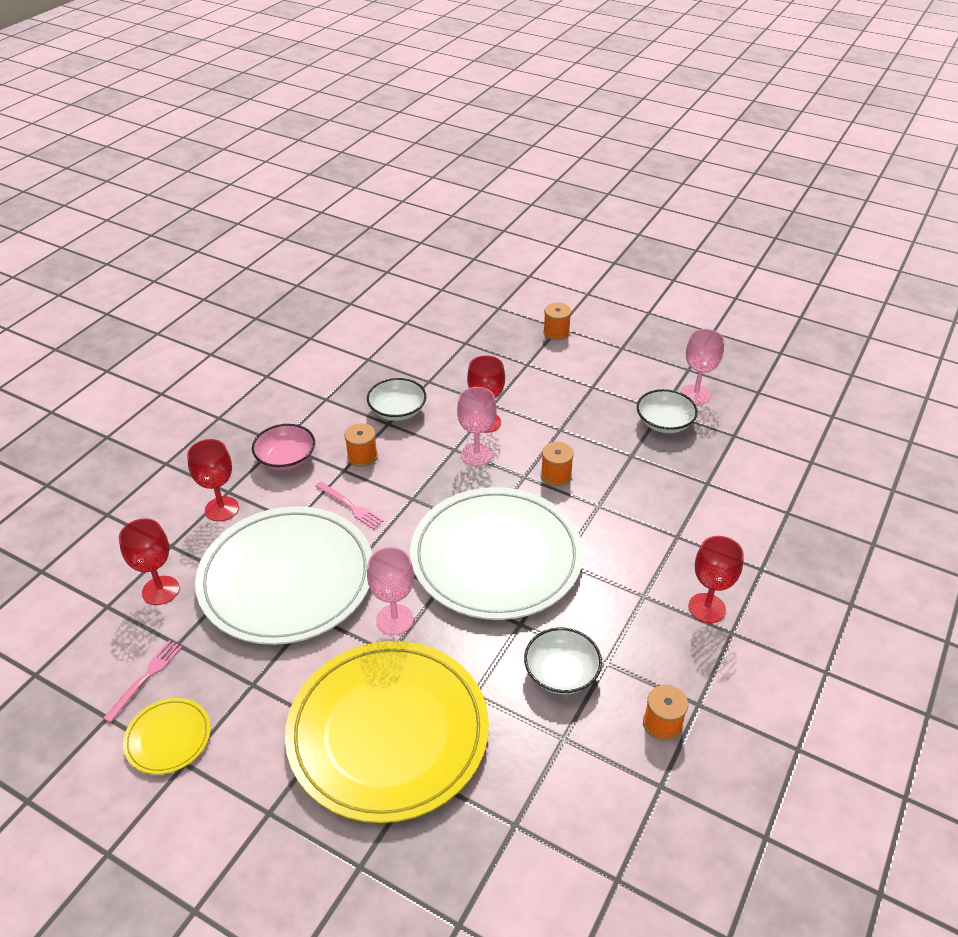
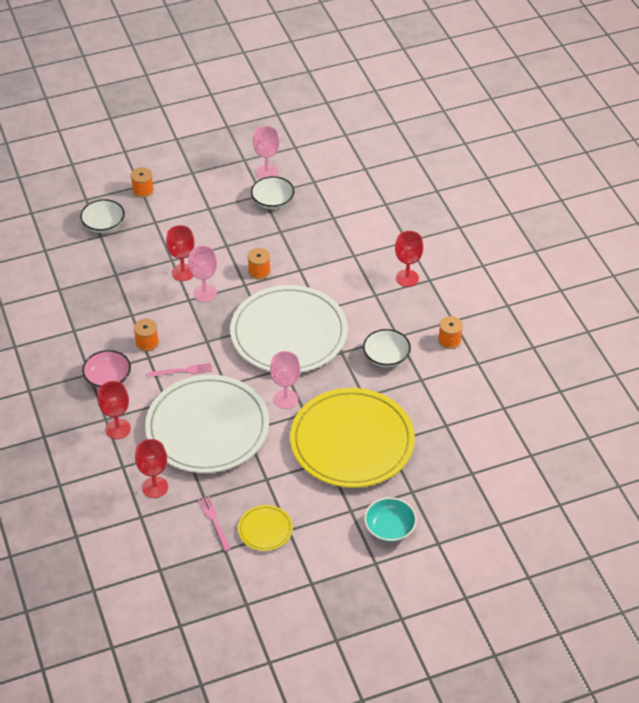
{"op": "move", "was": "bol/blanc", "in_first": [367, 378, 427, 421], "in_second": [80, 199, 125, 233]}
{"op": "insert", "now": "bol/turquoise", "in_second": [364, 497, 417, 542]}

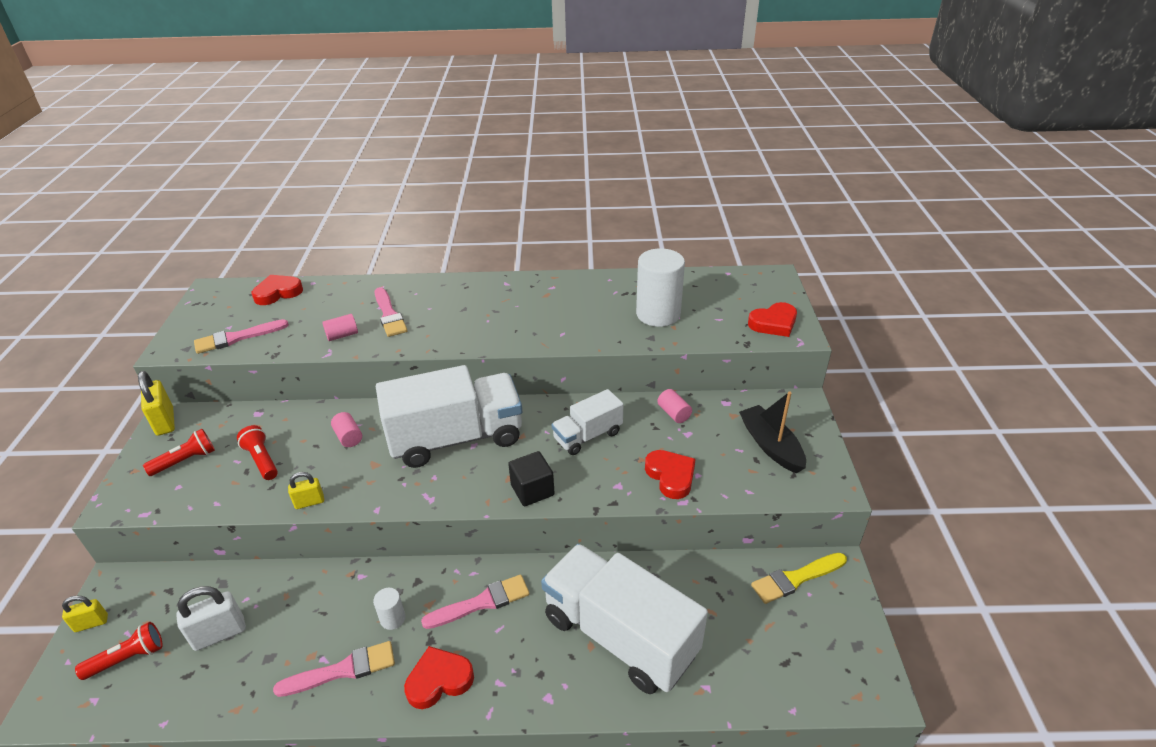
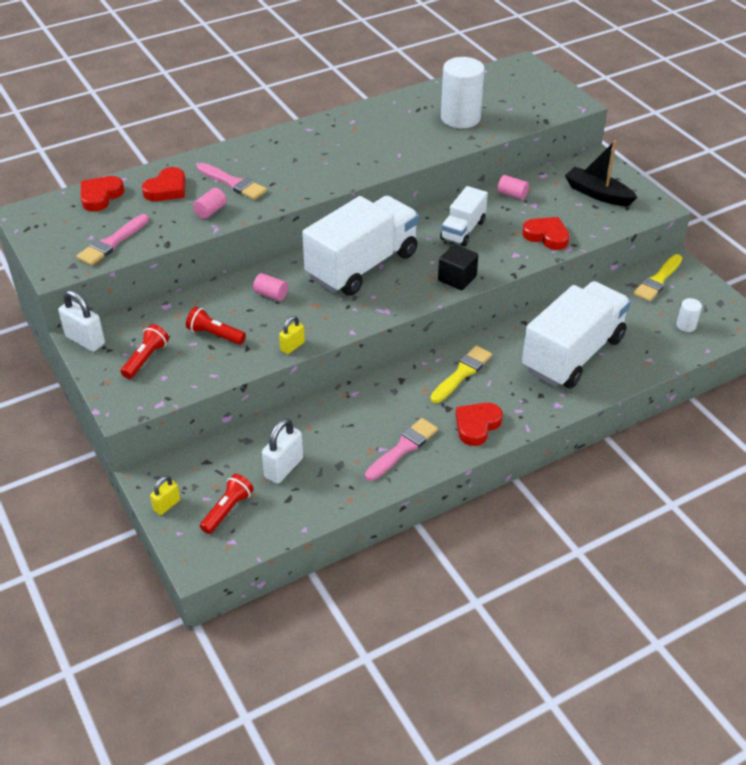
{"op": "move", "was": "cœur/rouge", "in_first": [748, 302, 797, 337], "in_second": [142, 167, 186, 201]}
{"op": "recolor", "was": "cadenas/jaune", "now": "cadenas/blanc", "in_first": [138, 371, 175, 436], "in_second": [58, 290, 105, 352]}
{"op": "rotate", "was": "camion/blanc", "in_first": [541, 544, 708, 694], "in_second": [522, 281, 631, 388], "clockwise": 120}
{"op": "recolor", "was": "pinceau/rose", "now": "pinceau/jaune", "in_first": [421, 575, 529, 629], "in_second": [430, 346, 492, 403]}
{"op": "move", "was": "cylindre/blanc", "in_first": [373, 588, 406, 630], "in_second": [676, 298, 702, 332]}

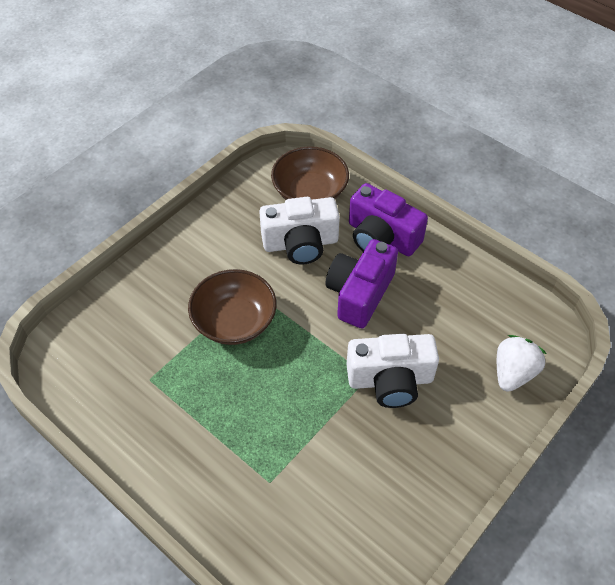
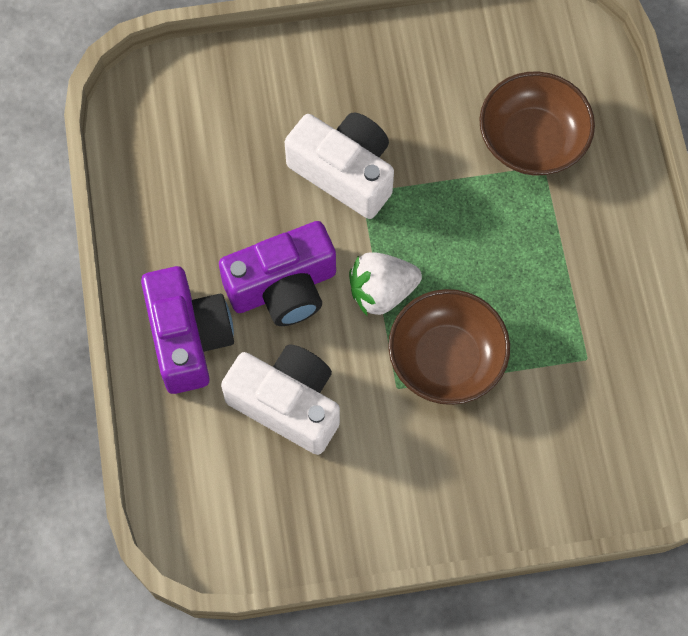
{"op": "move", "was": "bol/marron", "in_first": [271, 146, 349, 200], "in_second": [479, 71, 595, 175]}
{"op": "move", "was": "fraise/blanc", "in_first": [497, 335, 546, 392], "in_second": [349, 252, 422, 316]}

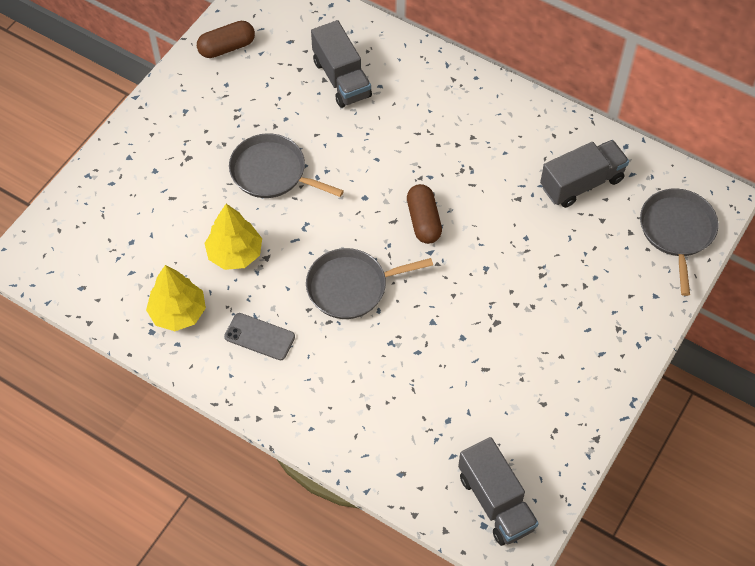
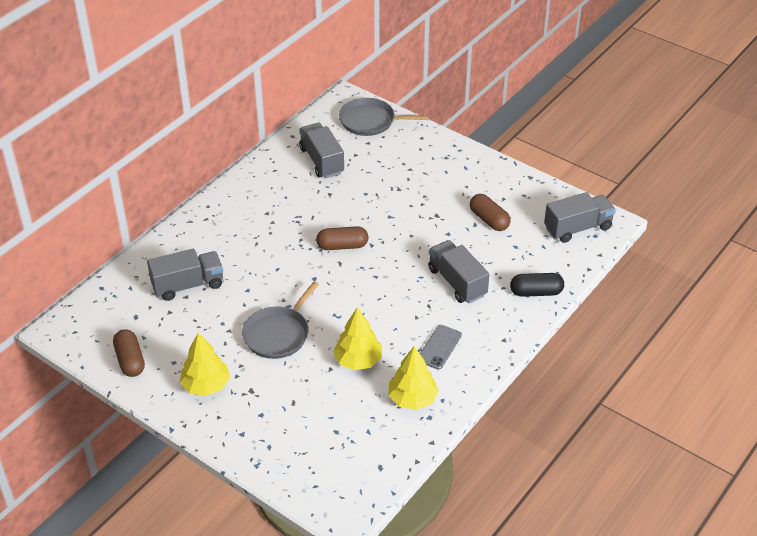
{"op": "delete", "was": "poêle/gris", "in_first": [306, 248, 433, 319]}
{"op": "insert", "now": "gélule/marron", "in_second": [470, 194, 511, 231]}
{"op": "insert", "now": "camion/gris", "in_second": [428, 240, 489, 303]}
{"op": "insert", "now": "gélule/noir", "in_second": [510, 273, 564, 297]}
{"op": "insert", "now": "arbre/jaune", "in_second": [180, 333, 230, 396]}

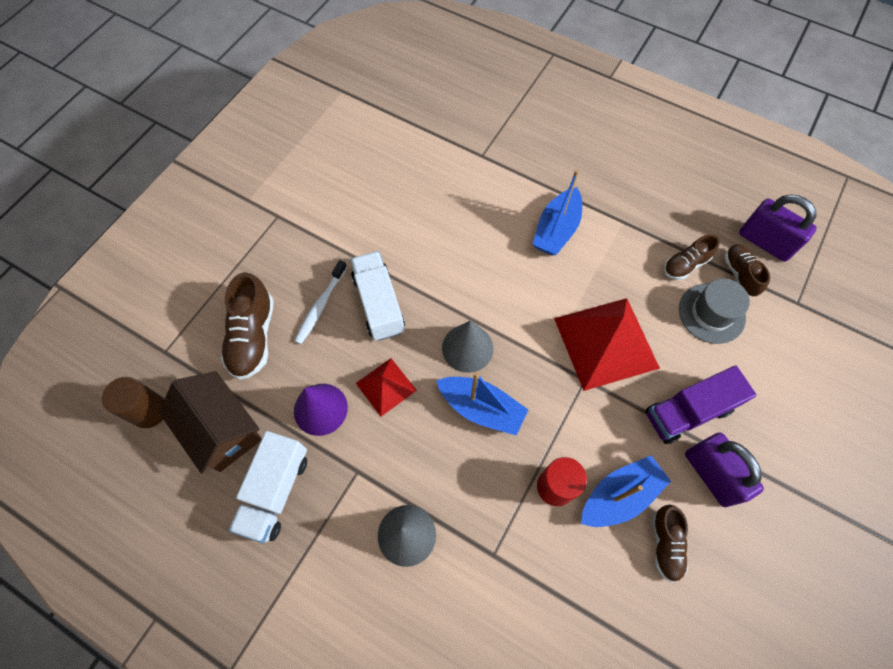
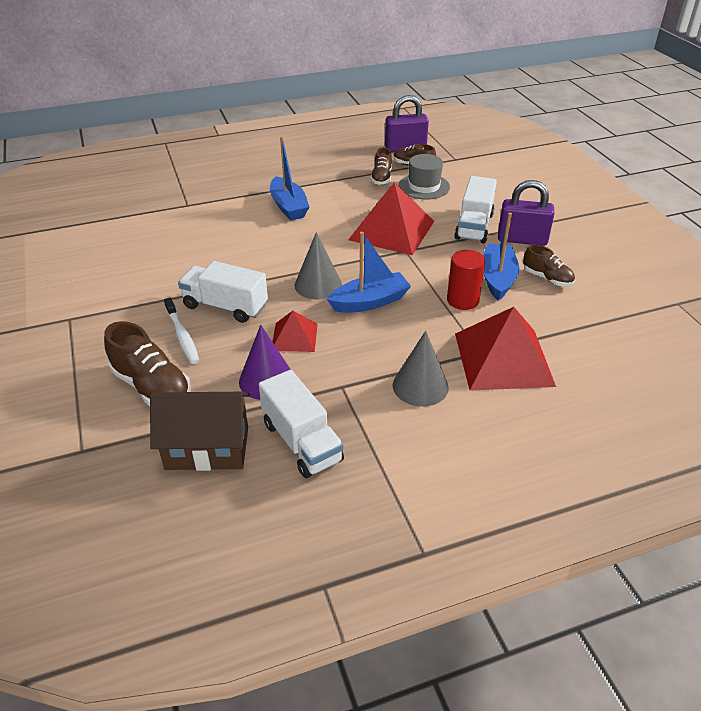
{"op": "recolor", "was": "camion/violet", "now": "camion/blanc", "in_first": [645, 365, 757, 444], "in_second": [454, 176, 497, 243]}
{"op": "delete", "was": "cylindre/marron", "in_first": [102, 377, 164, 428]}
{"op": "insert", "now": "pyramide/rouge", "in_second": [455, 307, 556, 391]}

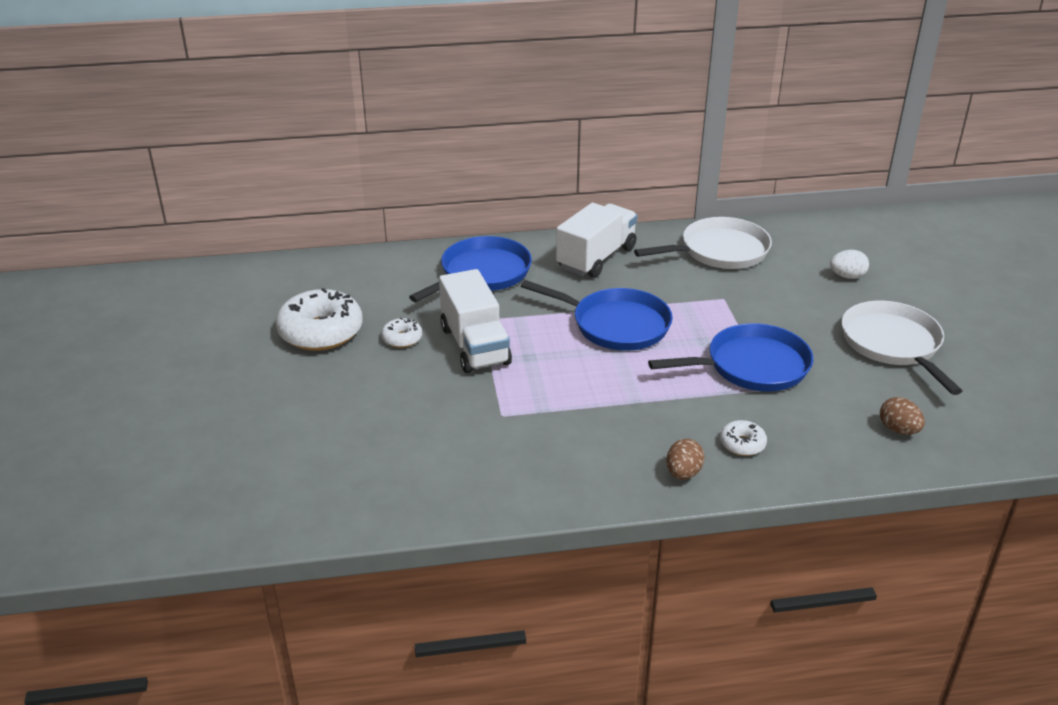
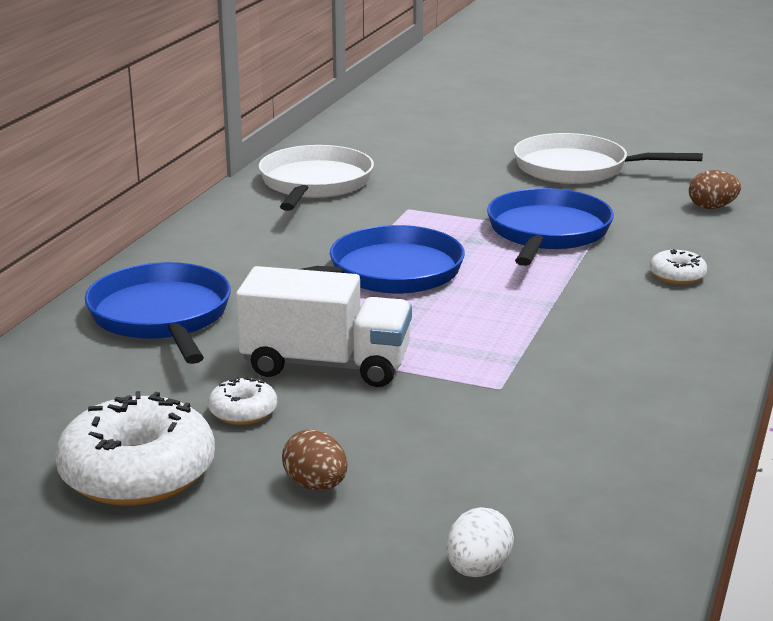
{"op": "delete", "was": "camion/blanc", "in_first": [556, 203, 638, 278]}
{"op": "move", "was": "œuf/blanc", "in_first": [830, 250, 869, 279], "in_second": [446, 507, 514, 577]}
{"op": "move", "was": "œuf/marron", "in_first": [666, 439, 704, 480], "in_second": [282, 429, 348, 490]}

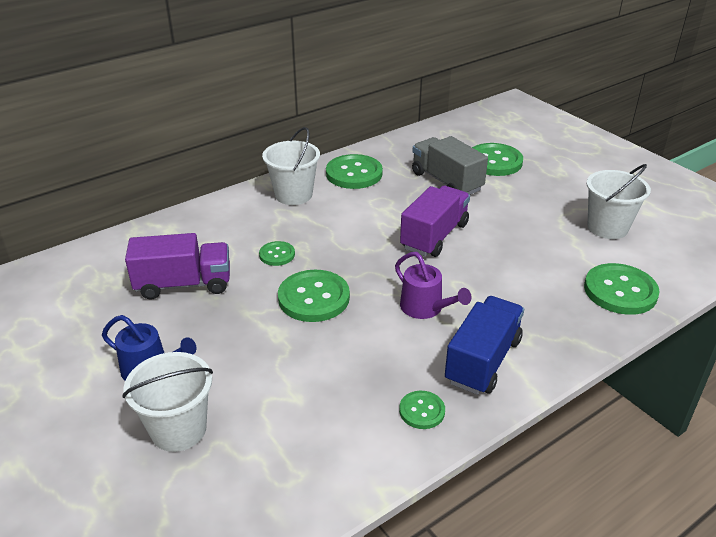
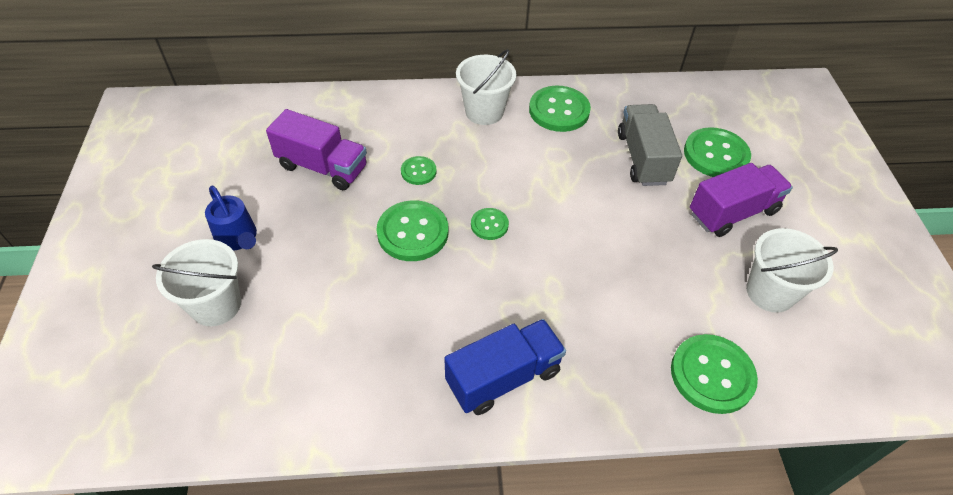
{"op": "move", "was": "camion/violet", "in_first": [400, 186, 470, 257], "in_second": [690, 163, 793, 237]}
{"op": "delete", "was": "arrosoir/violet", "in_first": [395, 252, 472, 319]}
{"op": "move", "was": "bouton/vert", "in_first": [399, 391, 445, 429], "in_second": [471, 208, 509, 240]}

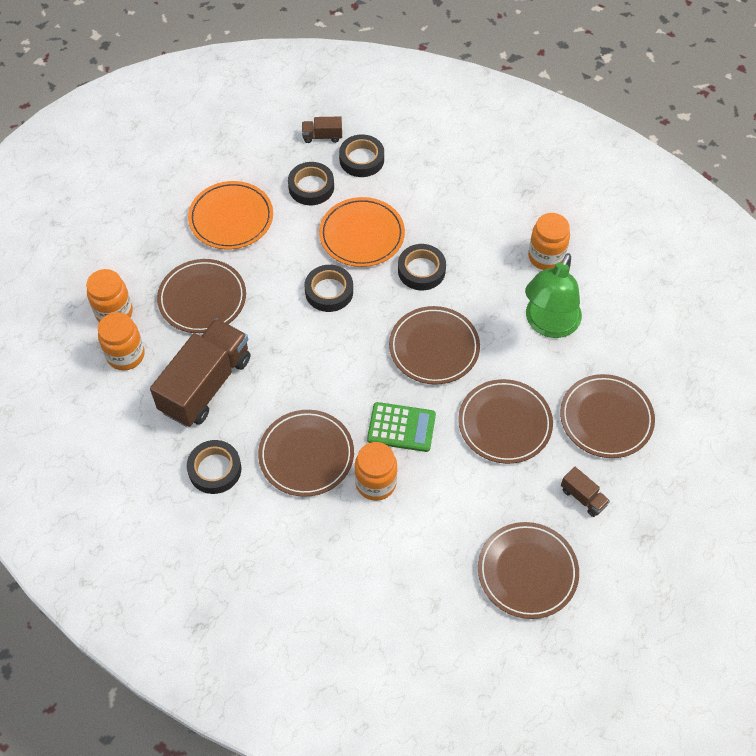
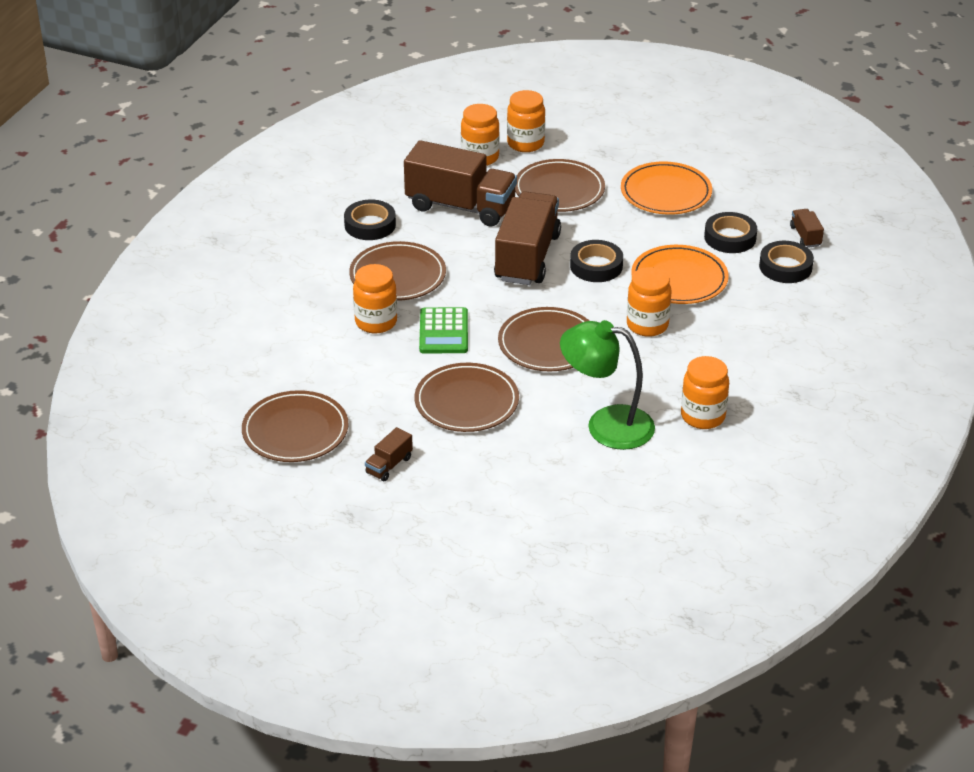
{"op": "replace", "was": "ruban adhésif/noir", "now": "bocal/orange", "in_first": [398, 244, 446, 290], "in_second": [627, 267, 671, 337]}
{"op": "delete", "was": "assiette/marron", "in_first": [560, 374, 655, 458]}
{"op": "insert", "now": "camion/marron", "in_second": [494, 191, 561, 285]}

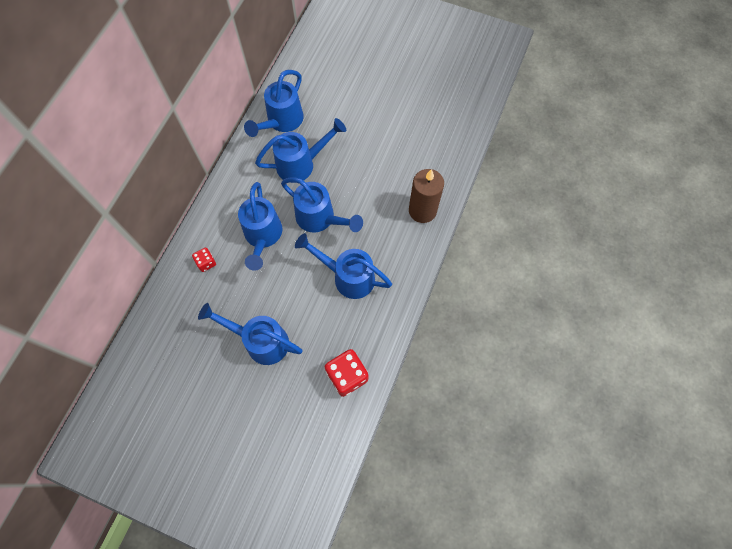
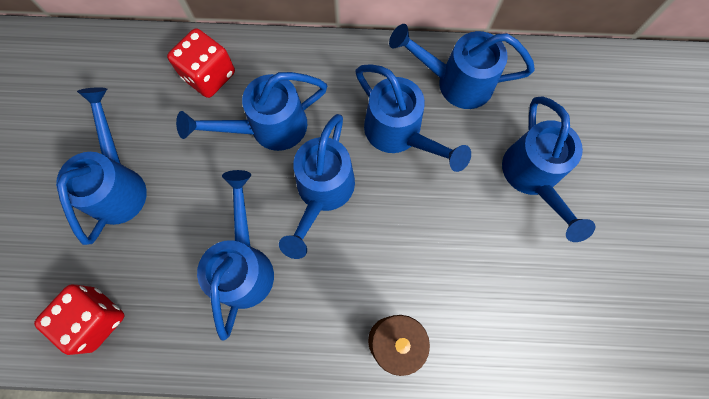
{"op": "resize", "was": "dé/rouge", "in_first": [192, 248, 216, 272], "in_second": [167, 28, 235, 98], "ratio": 1.84}
{"op": "insert", "now": "arrosoir/bleu", "in_second": [502, 96, 595, 242]}

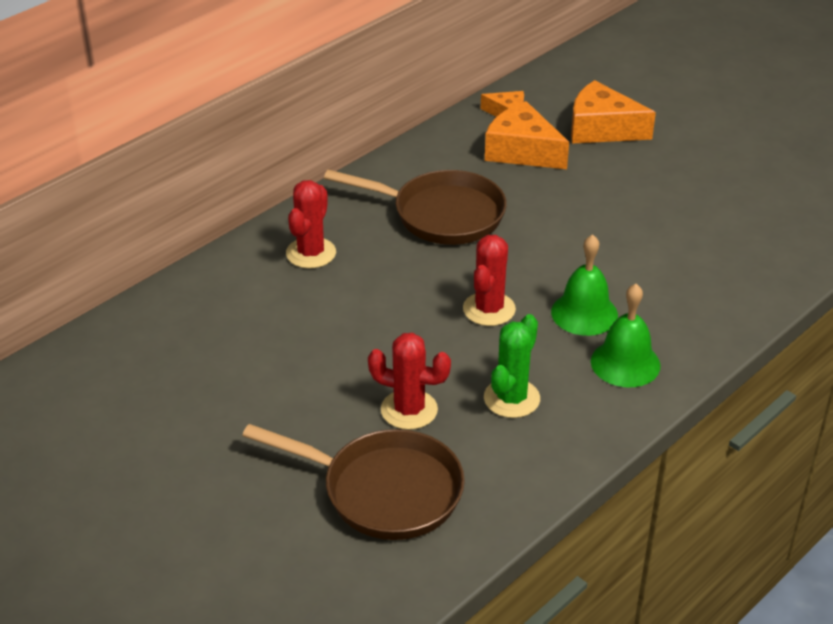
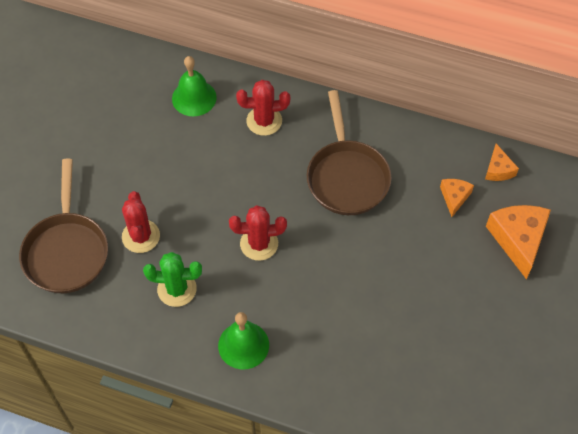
{"op": "resize", "was": "fromage/orange", "in_first": [485, 101, 569, 169], "in_second": [440, 179, 474, 217], "ratio": 0.55}
{"op": "move", "was": "cloche/vert", "in_first": [551, 234, 618, 336], "in_second": [172, 56, 217, 117]}

